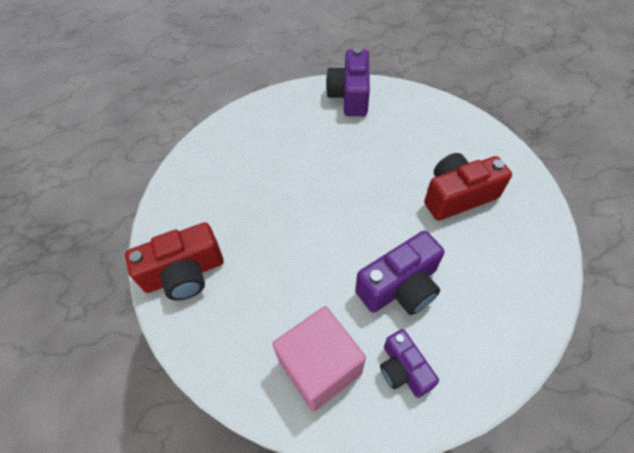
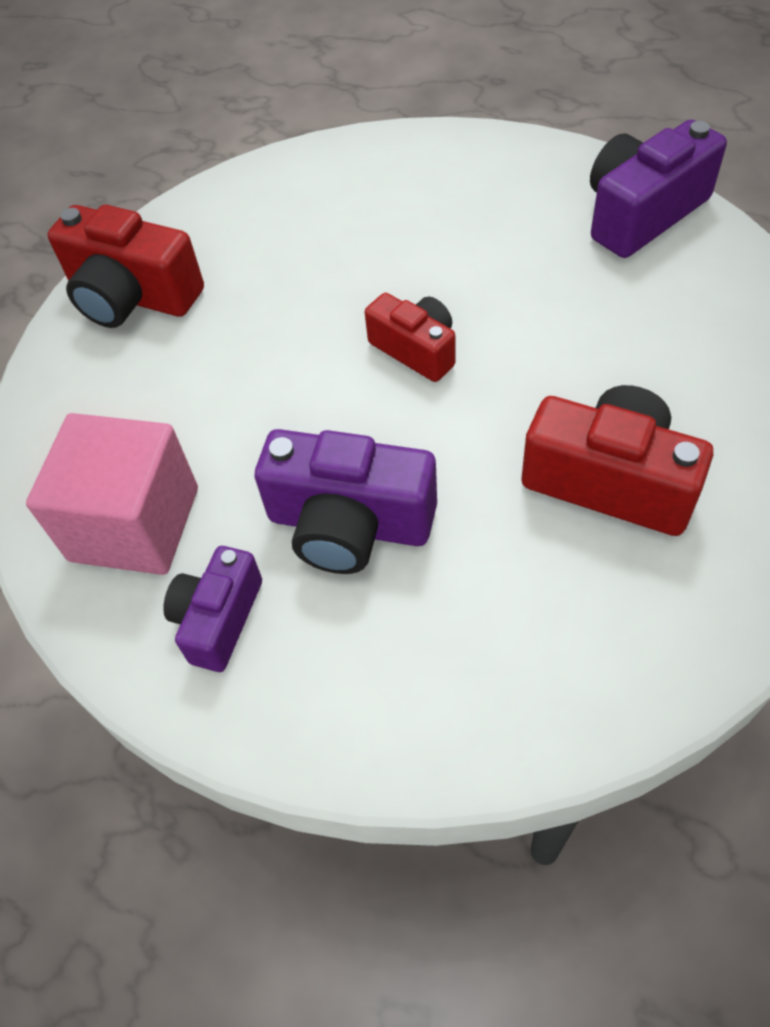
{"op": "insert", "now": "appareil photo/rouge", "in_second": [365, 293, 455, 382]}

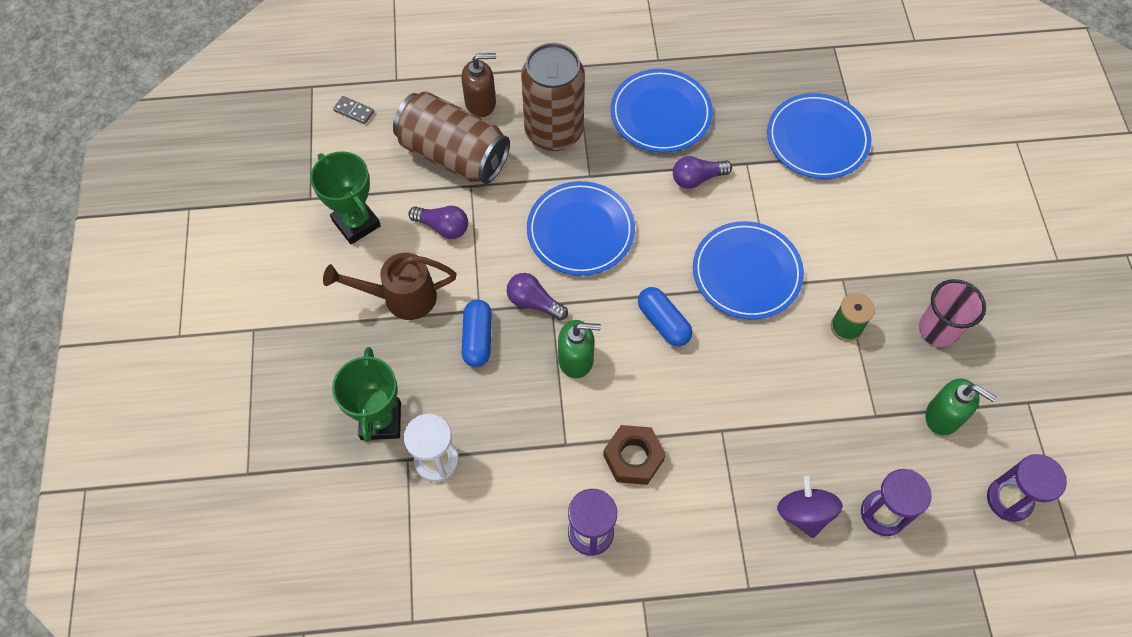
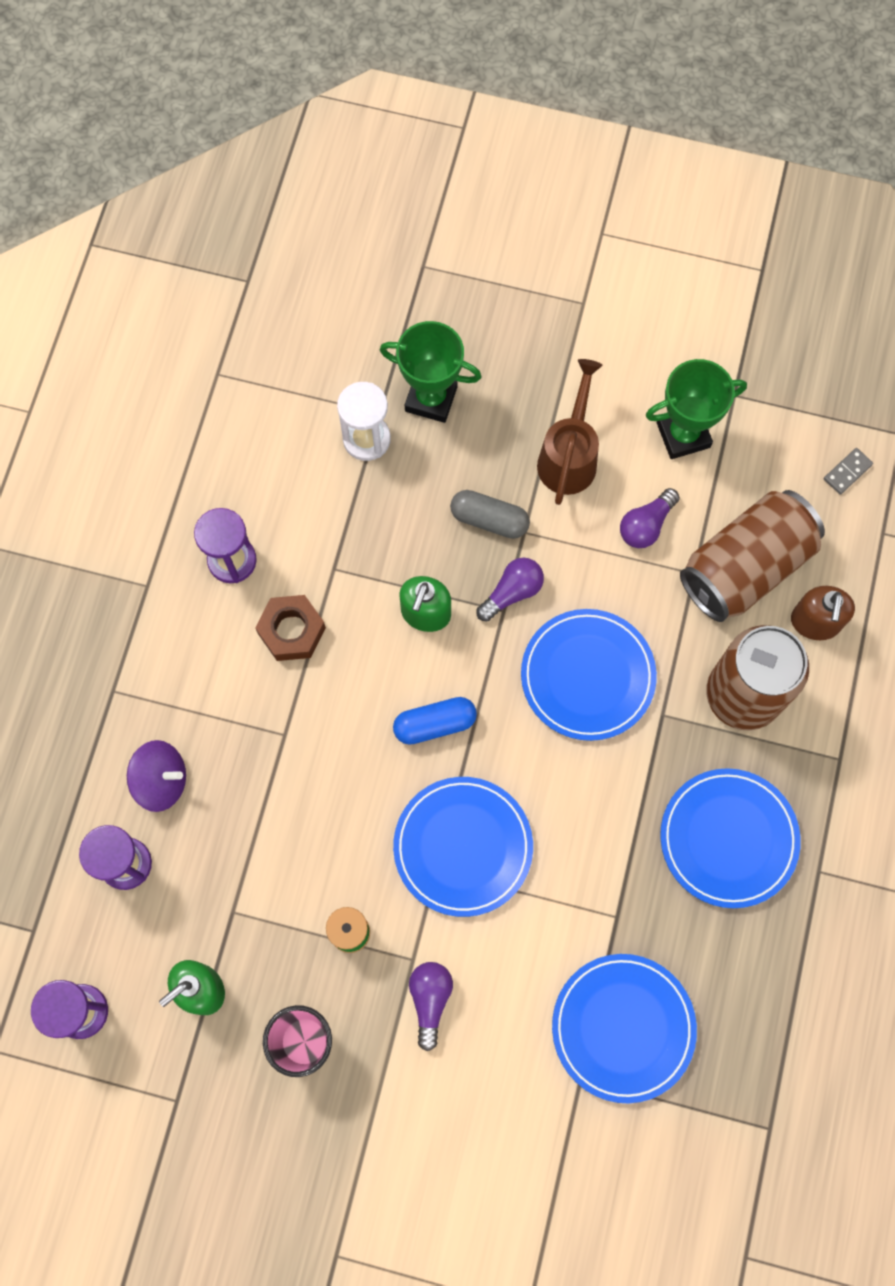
{"op": "move", "was": "ampoule/violet", "in_first": [673, 156, 732, 189], "in_second": [409, 962, 453, 1051]}
{"op": "recolor", "was": "gélule/bleu", "now": "gélule/gris", "in_first": [462, 300, 492, 367], "in_second": [450, 490, 530, 539]}

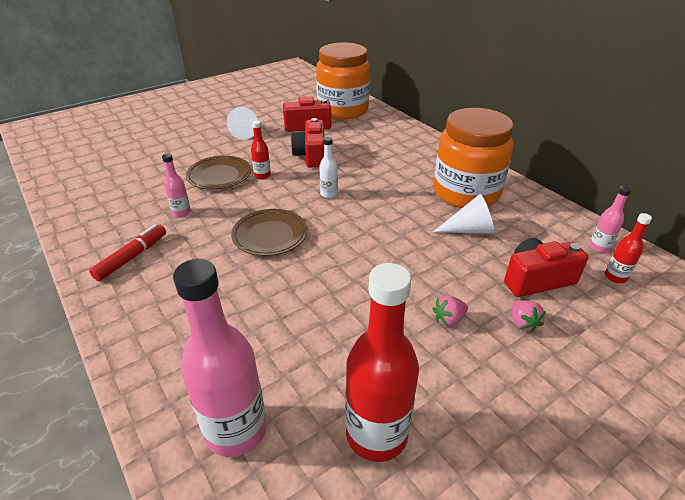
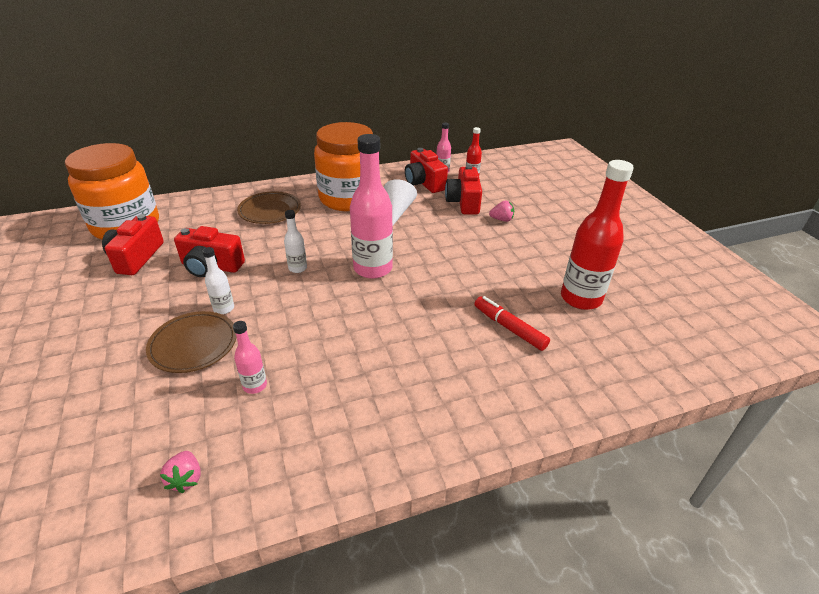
{"op": "delete", "was": "cône/blanc", "in_first": [227, 107, 258, 140]}
{"op": "recolor", "was": "bouteille/rouge", "now": "bouteille/blanc", "in_first": [251, 120, 271, 179], "in_second": [202, 247, 234, 314]}
{"op": "move", "was": "assiette/marron", "in_first": [231, 209, 307, 256], "in_second": [237, 191, 301, 224]}
{"op": "move", "was": "feutre/rouge", "in_first": [89, 224, 166, 281], "in_second": [475, 296, 550, 351]}
{"op": "move", "was": "bouteille/rose", "in_first": [173, 259, 267, 457], "in_second": [350, 134, 393, 279]}
{"op": "move", "was": "fraise/rose", "in_first": [432, 295, 468, 326], "in_second": [160, 451, 201, 493]}
{"op": "insert", "now": "appareil photo/rouge", "in_second": [405, 148, 448, 193]}

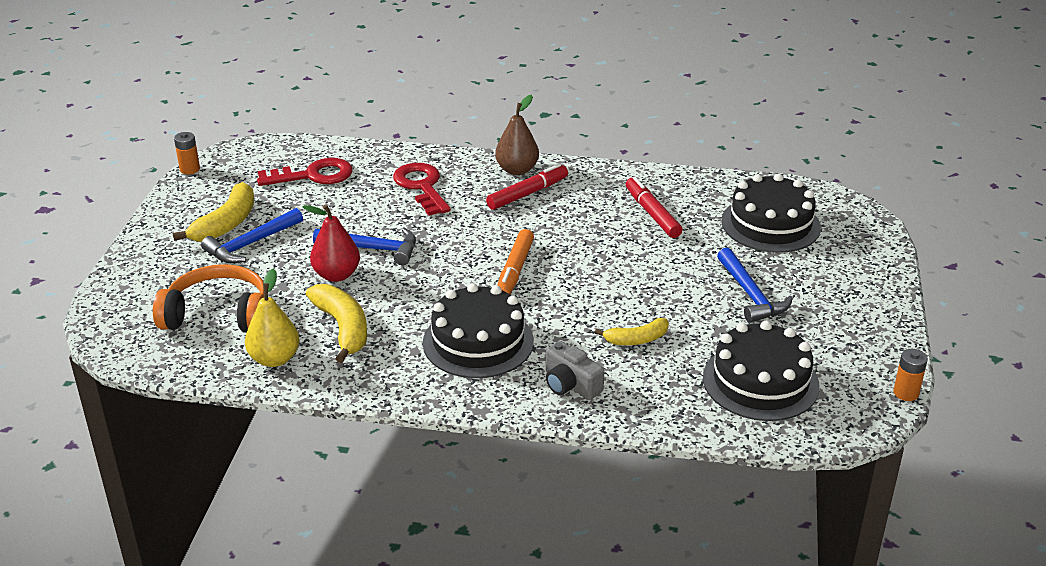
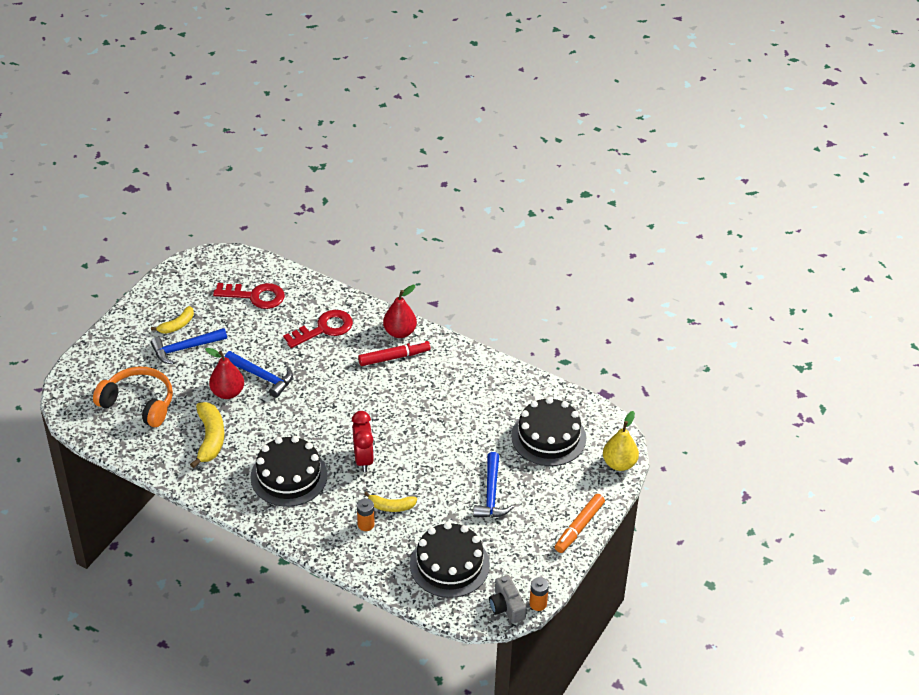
{"op": "recolor", "was": "poire/marron", "now": "poire/rouge", "in_first": [495, 95, 539, 175], "in_second": [383, 285, 417, 338]}
{"op": "move", "was": "pile/orange", "in_first": [174, 132, 200, 174], "in_second": [357, 498, 375, 531]}
{"op": "rotate", "was": "clé/rouge", "in_first": [393, 163, 451, 216], "in_second": [283, 310, 353, 348], "clockwise": 60}
{"op": "delete", "was": "feutre/rouge", "in_first": [626, 177, 682, 238]}
{"op": "resize", "was": "banane/jaune", "in_first": [173, 182, 254, 242], "in_second": [151, 306, 194, 334], "ratio": 0.62}
{"op": "move", "was": "feutre/orange", "in_first": [497, 229, 534, 294], "in_second": [555, 494, 605, 553]}
{"op": "move", "was": "poire/jaune", "in_first": [245, 268, 300, 367], "in_second": [603, 411, 639, 471]}
{"op": "move", "was": "appareil photo/gris", "in_first": [546, 341, 605, 400], "in_second": [489, 575, 527, 624]}
{"op": "insert", "now": "réveil/rouge", "in_second": [352, 411, 374, 472]}

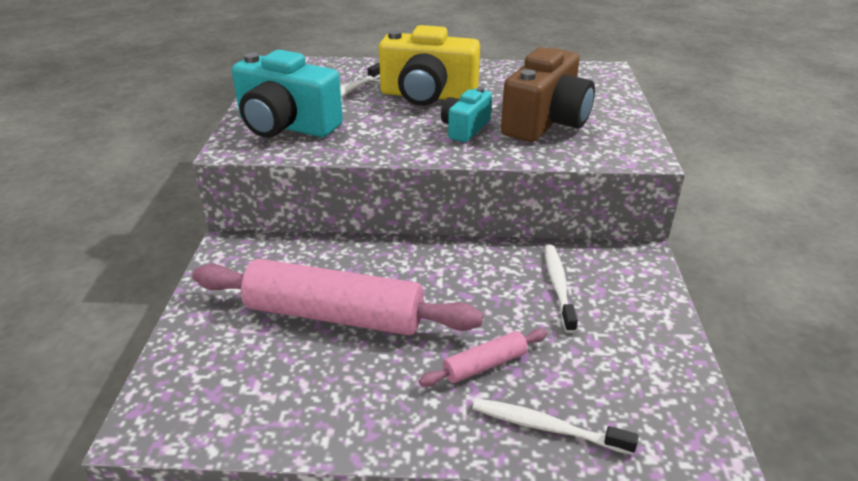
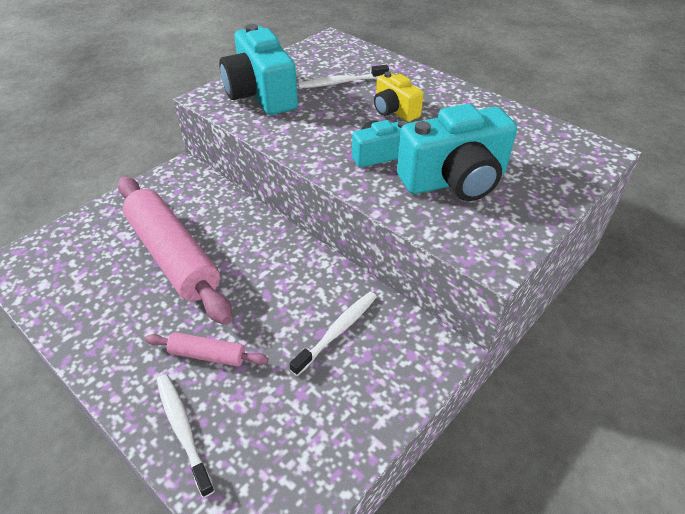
{"op": "resize", "was": "appareil photo/jaune", "in_first": [379, 25, 480, 106], "in_second": [374, 72, 424, 122], "ratio": 0.55}
{"op": "recolor", "was": "appareil photo/marron", "now": "appareil photo/turquoise", "in_first": [501, 47, 595, 142], "in_second": [397, 104, 517, 201]}

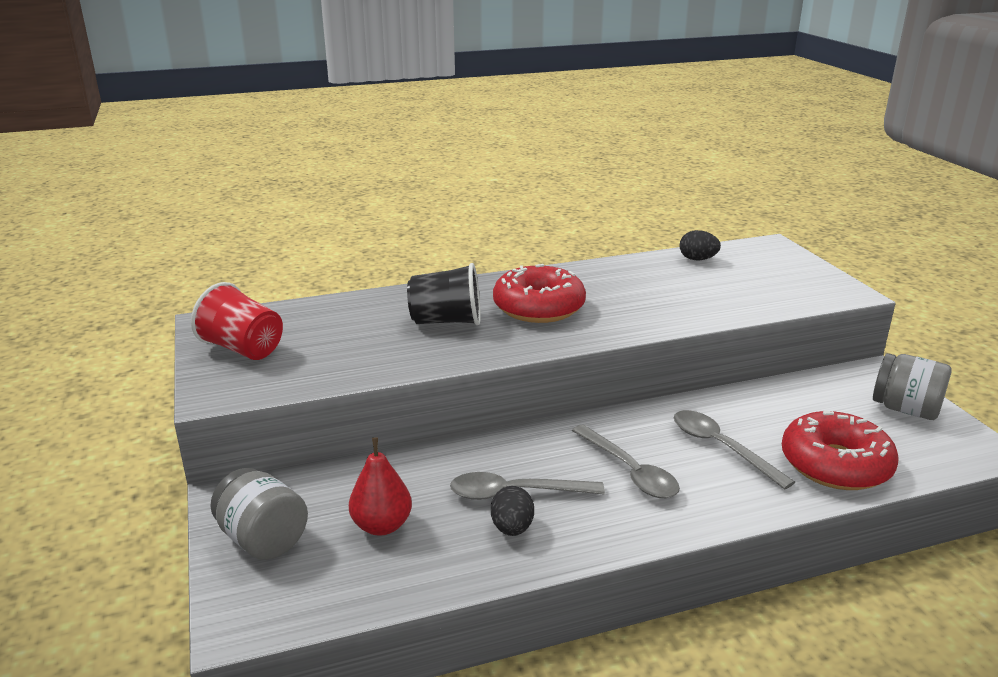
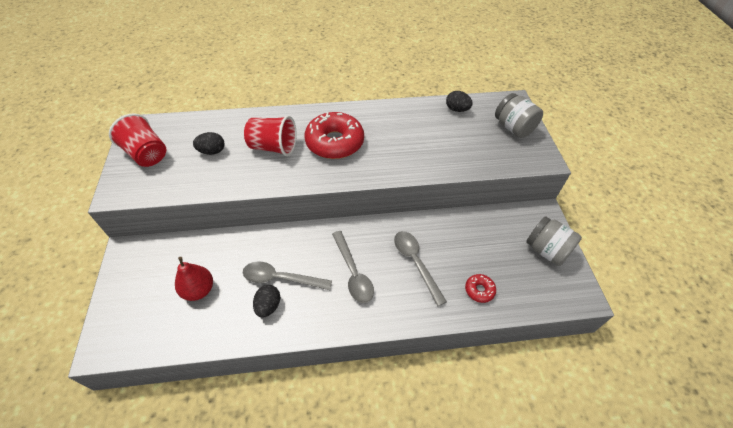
{"op": "recolor", "was": "gobelet/noir", "now": "gobelet/rouge", "in_first": [407, 263, 481, 325], "in_second": [244, 116, 297, 156]}
{"op": "resize", "was": "beignet/rouge", "in_first": [782, 410, 899, 490], "in_second": [465, 274, 496, 303], "ratio": 0.45}
{"op": "move", "was": "bocal/gris", "in_first": [211, 468, 308, 560], "in_second": [495, 93, 543, 138]}
{"op": "insert", "now": "œuf/noir", "in_second": [193, 132, 224, 155]}

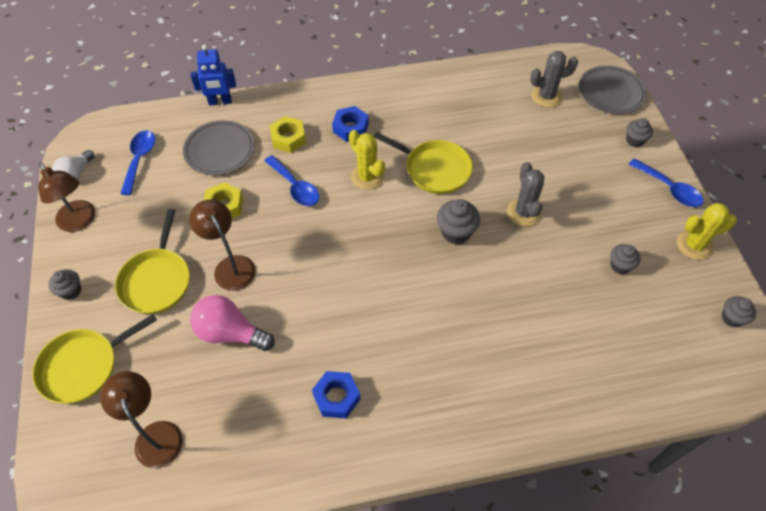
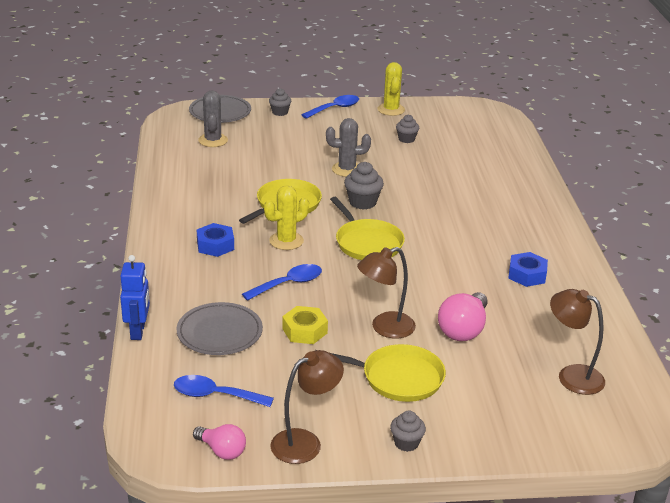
{"op": "delete", "was": "écrou/jaune", "in_first": [270, 116, 306, 153]}
{"op": "recolor", "was": "ampoule/blanc", "now": "ampoule/rose", "in_first": [52, 150, 95, 179], "in_second": [193, 424, 246, 460]}
{"op": "delete", "was": "muffin/gris", "in_first": [722, 296, 756, 328]}
{"op": "move", "was": "poêle/jaune", "in_first": [32, 314, 157, 403], "in_second": [330, 197, 405, 260]}
{"op": "rotate", "was": "lampe/marron", "in_first": [100, 371, 183, 468], "in_second": [550, 289, 605, 395], "clockwise": 60}

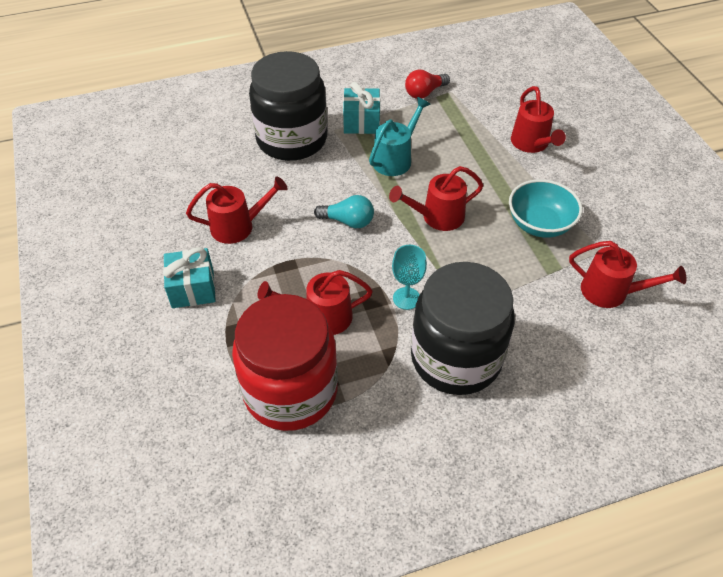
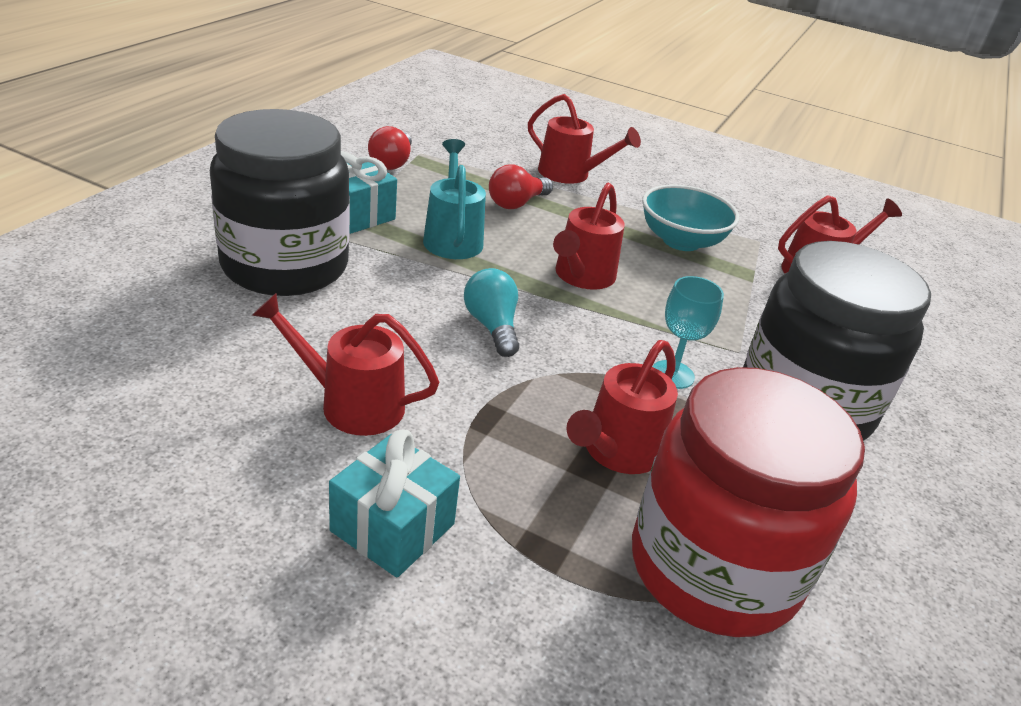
{"op": "rotate", "was": "arrosoir/rouge", "in_first": [186, 176, 288, 244], "in_second": [252, 293, 440, 436], "clockwise": -105}
{"op": "rotate", "was": "ampoule/turquoise", "in_first": [314, 195, 374, 228], "in_second": [464, 268, 519, 357], "clockwise": -75}
{"op": "insert", "now": "ampoule/rouge", "in_second": [489, 164, 553, 209]}

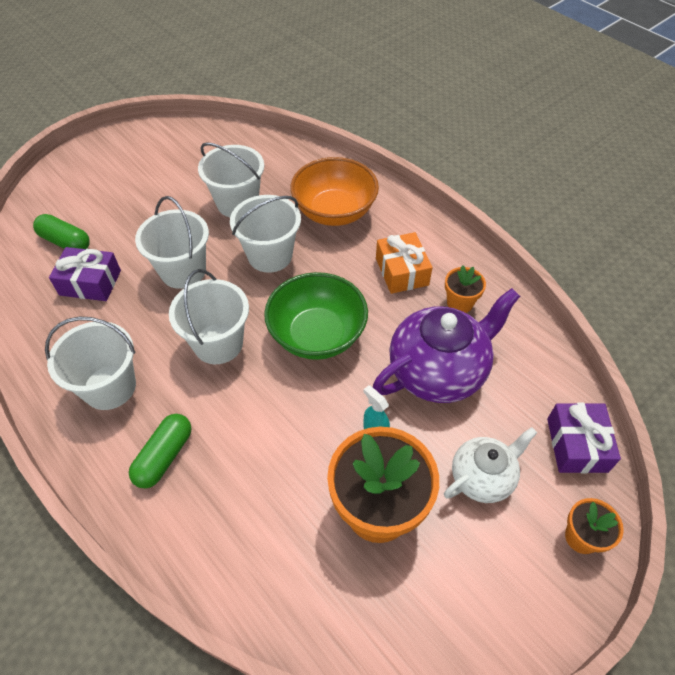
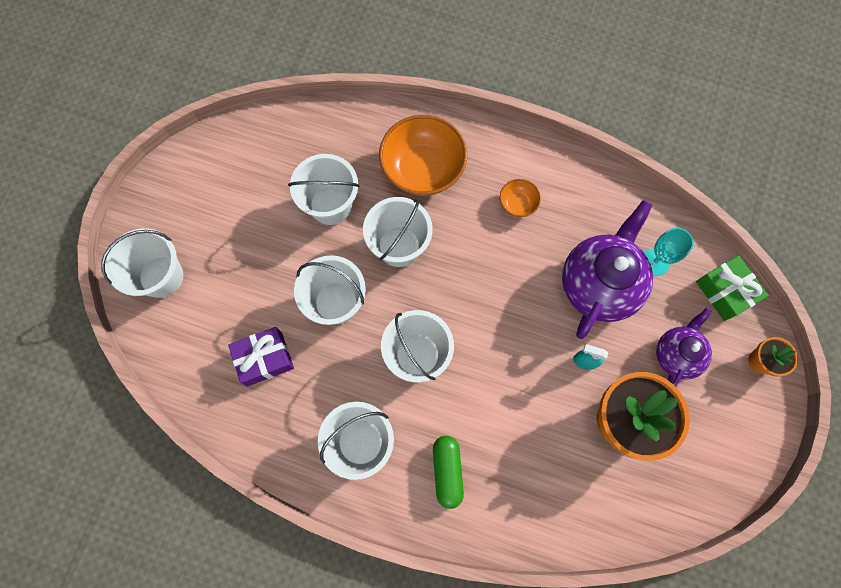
{"op": "delete", "was": "gélule/vert", "in_first": [33, 214, 90, 249]}
{"op": "replace", "was": "cadeau/orange", "now": "bol/orange", "in_first": [376, 232, 432, 294], "in_second": [500, 179, 541, 217]}
{"op": "delete", "was": "pot de fleurs/orange", "in_first": [445, 265, 486, 313]}
{"op": "delete", "was": "bol/vert", "in_first": [264, 272, 368, 360]}
{"op": "recolor", "was": "cadeau/violet", "now": "cadeau/vert", "in_first": [547, 403, 621, 473], "in_second": [696, 255, 769, 321]}
{"op": "recolor", "was": "théière/blanc", "now": "théière/violet", "in_first": [444, 427, 537, 503], "in_second": [656, 308, 712, 387]}
{"op": "insert", "now": "seau/blanc", "in_second": [101, 228, 183, 298]}
{"op": "insert", "now": "verre à pied/turquoise", "in_second": [644, 228, 694, 276]}

